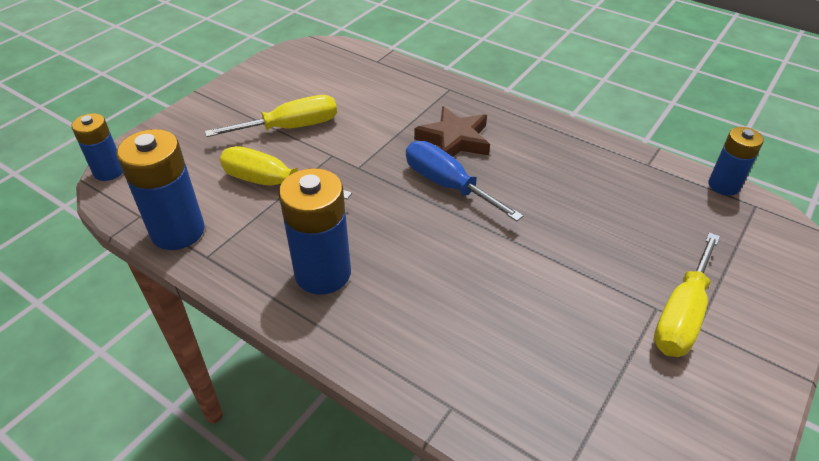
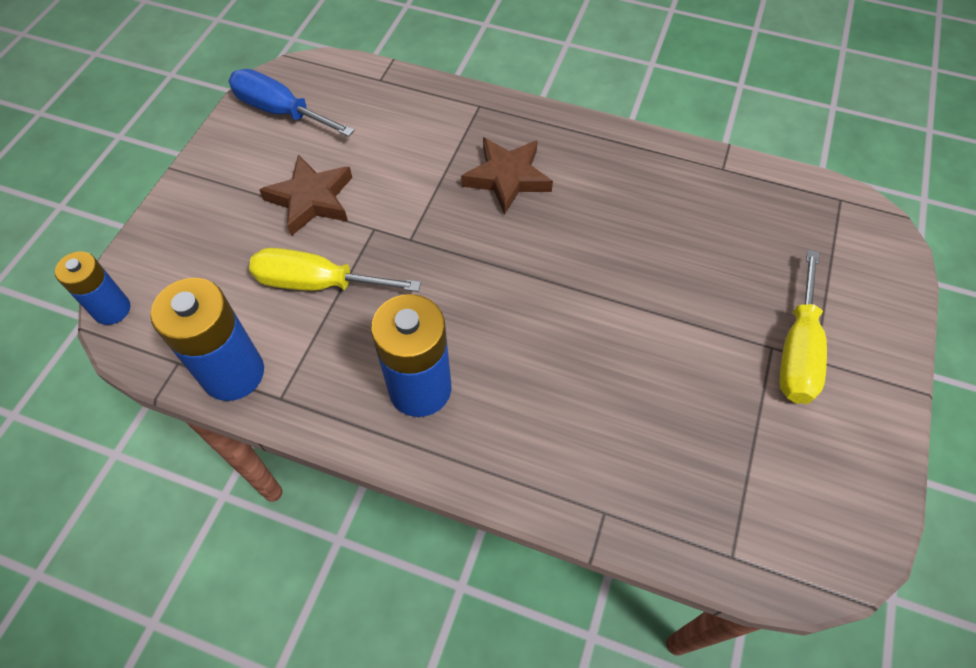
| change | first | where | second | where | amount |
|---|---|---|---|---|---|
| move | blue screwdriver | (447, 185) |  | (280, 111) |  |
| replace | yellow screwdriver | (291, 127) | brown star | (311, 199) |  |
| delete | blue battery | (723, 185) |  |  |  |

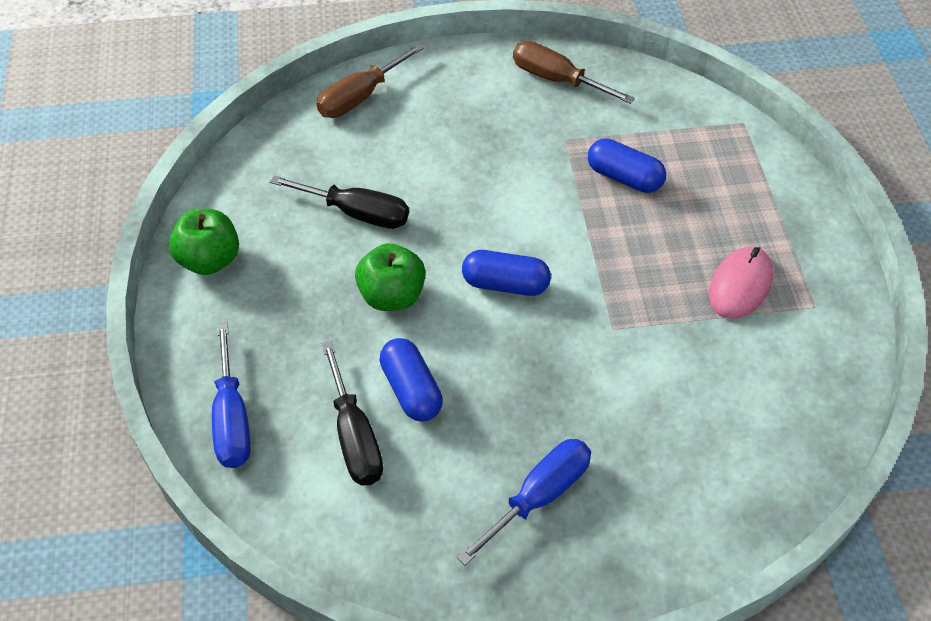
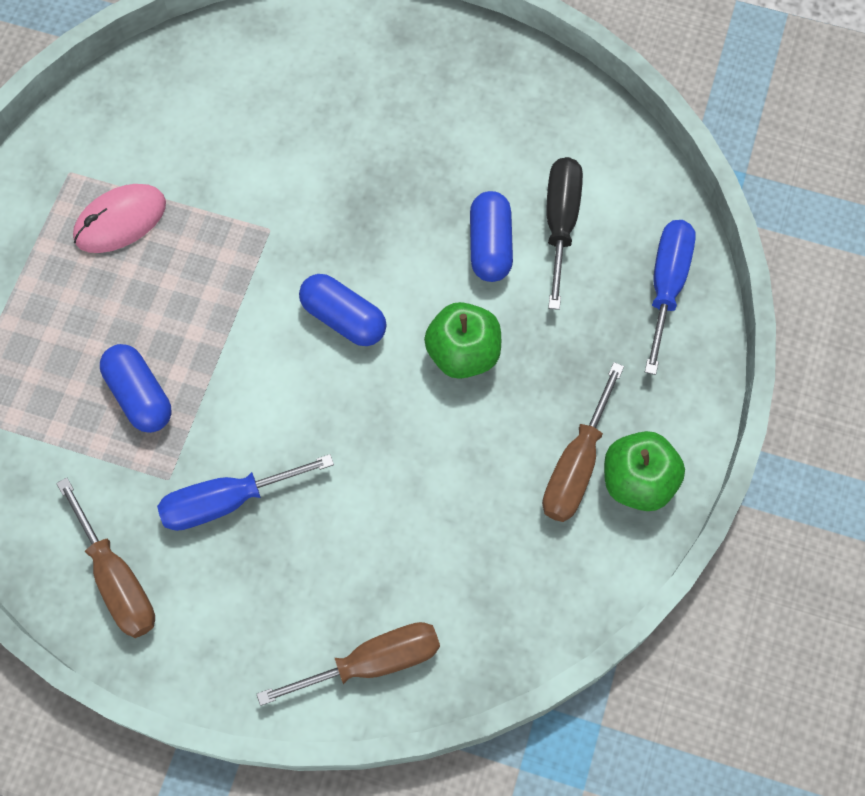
| change | first | where | second | where | amount |
|---|---|---|---|---|---|
| move | blue screwdriver | (539, 496) |  | (227, 501) |  |
| insert |  |  | brown screwdriver | (576, 465) |  |
| delete | black screwdriver | (357, 213) |  |  |  |

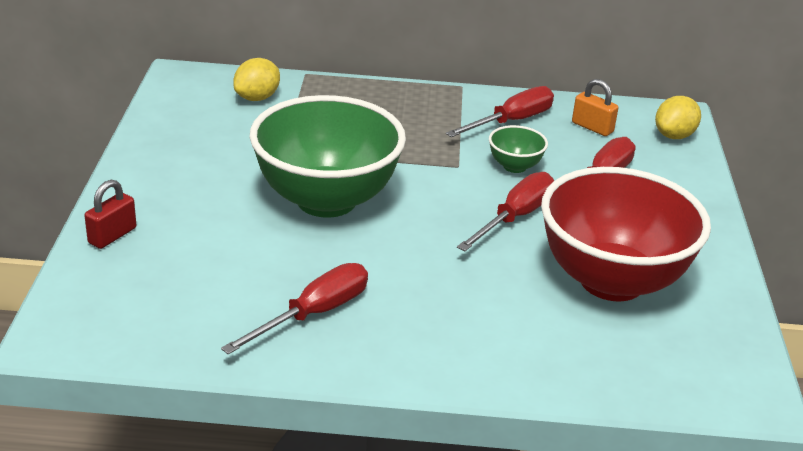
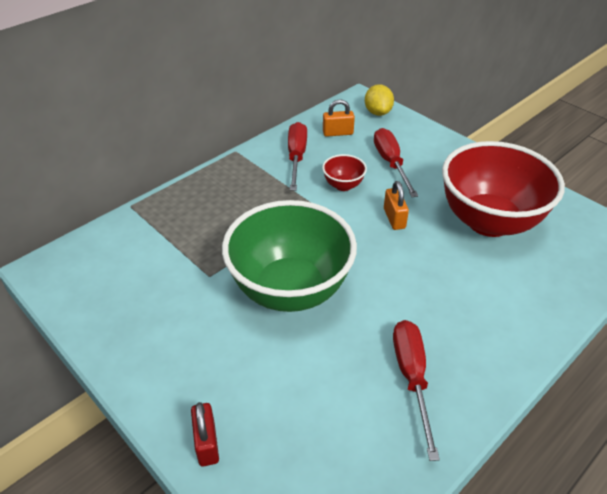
| change | first | where | second | where | amount |
|---|---|---|---|---|---|
| recolor | green bowl | (514, 166) | red bowl | (343, 185) |  |
| replace | red screwdriver | (515, 217) | orange padlock | (394, 218) |  |
| delete | yellow lemon | (257, 98) |  |  |  |

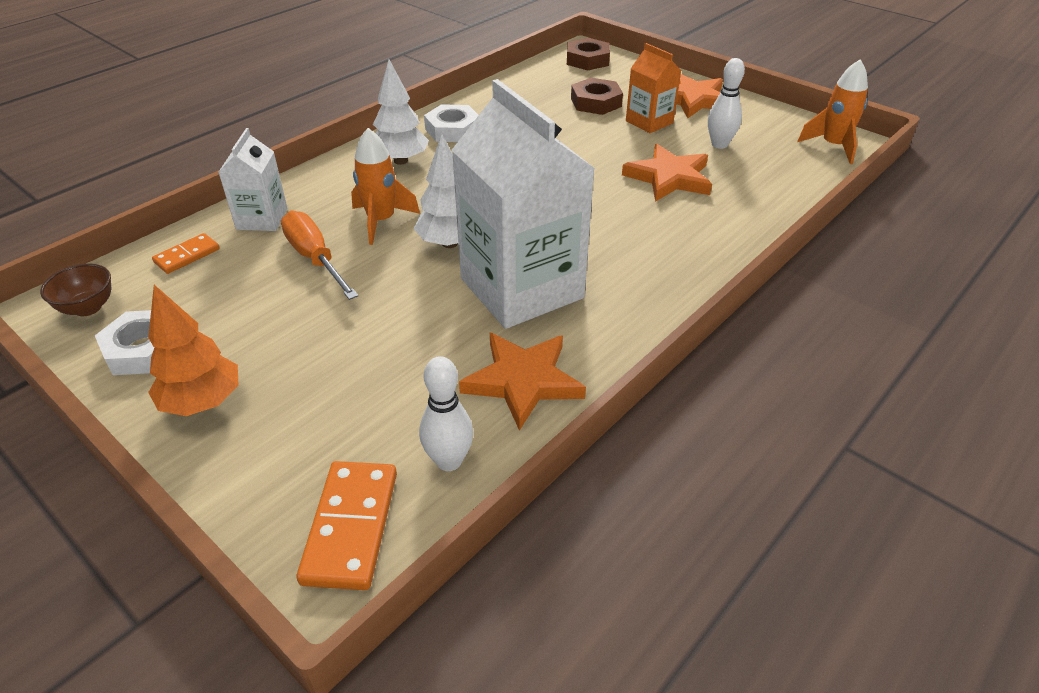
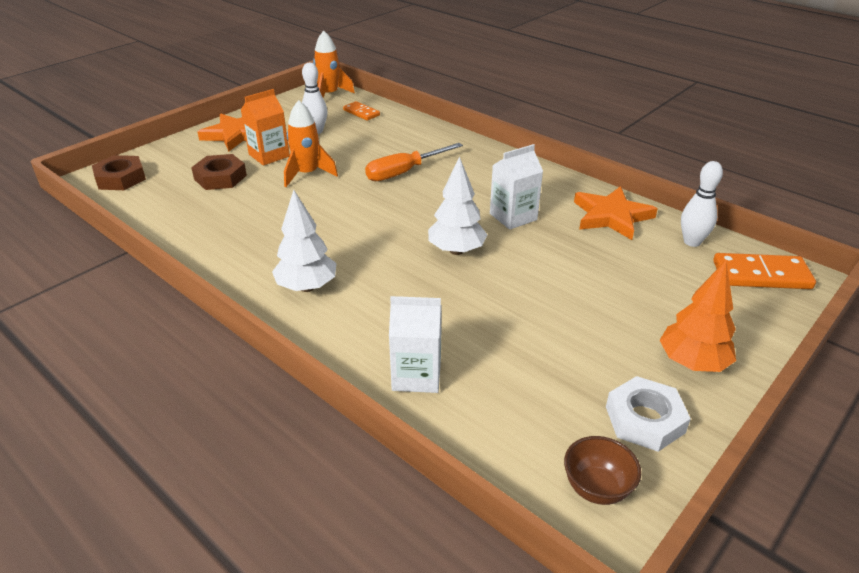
| change | first | where | second | where | amount |
|---|---|---|---|---|---|
| move | orange rocket | (381, 221) |  | (307, 174) |  |
| move | orange domino | (187, 256) |  | (361, 113) |  |
| move | orange screwdriver | (315, 259) |  | (404, 172) |  |
| resize | white carton | (521, 288) |  | (513, 217) | x0.50 |
| delete | white nut | (453, 130) |  |  |  |
| delete | orange star | (669, 177) |  |  |  |

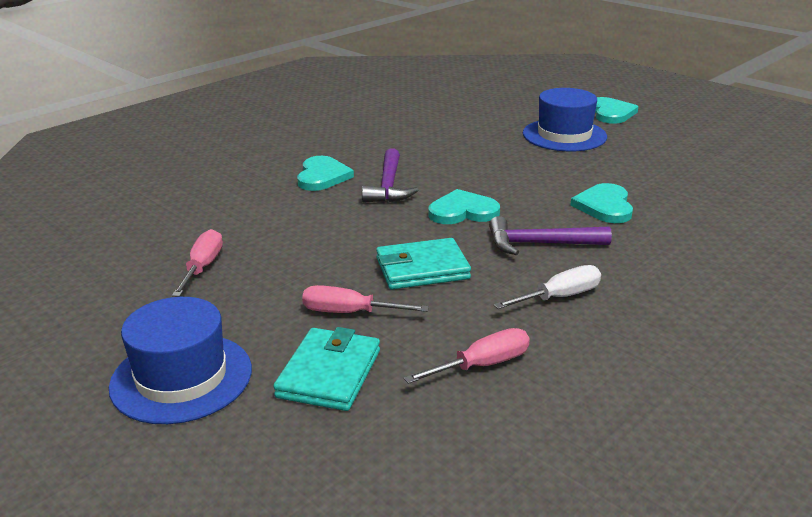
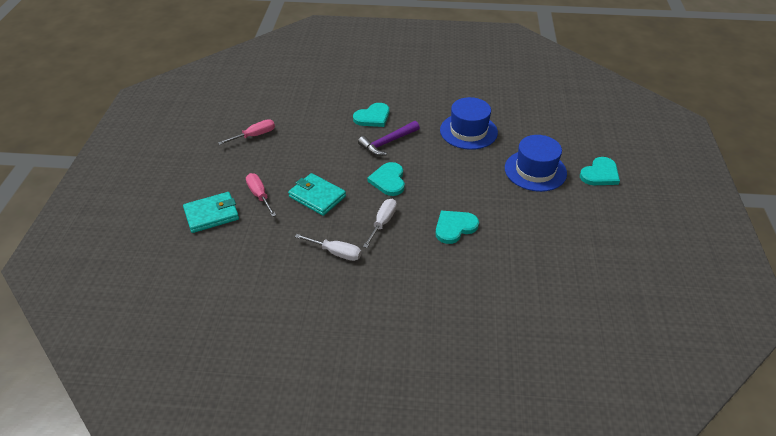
| change | first | where | second | where | amount |
|---|---|---|---|---|---|
| replace | purple hammer | (539, 244) | white screwdriver | (382, 223) |  |
| rotate | turquoise heart | (463, 211) |  | (388, 180) | 135 degrees counterclockwise |
| move | blue hat | (181, 377) |  | (468, 131) |  |
| delete | pink screwdriver | (482, 365) |  |  |  |

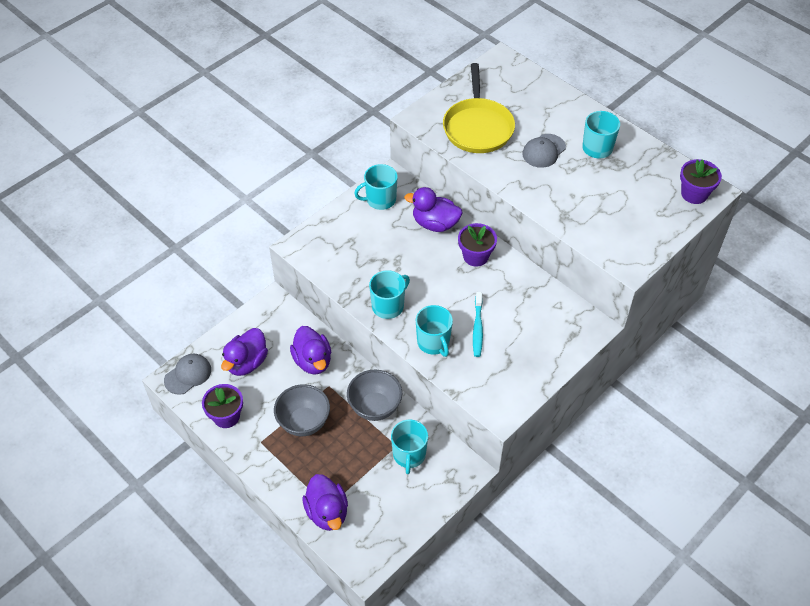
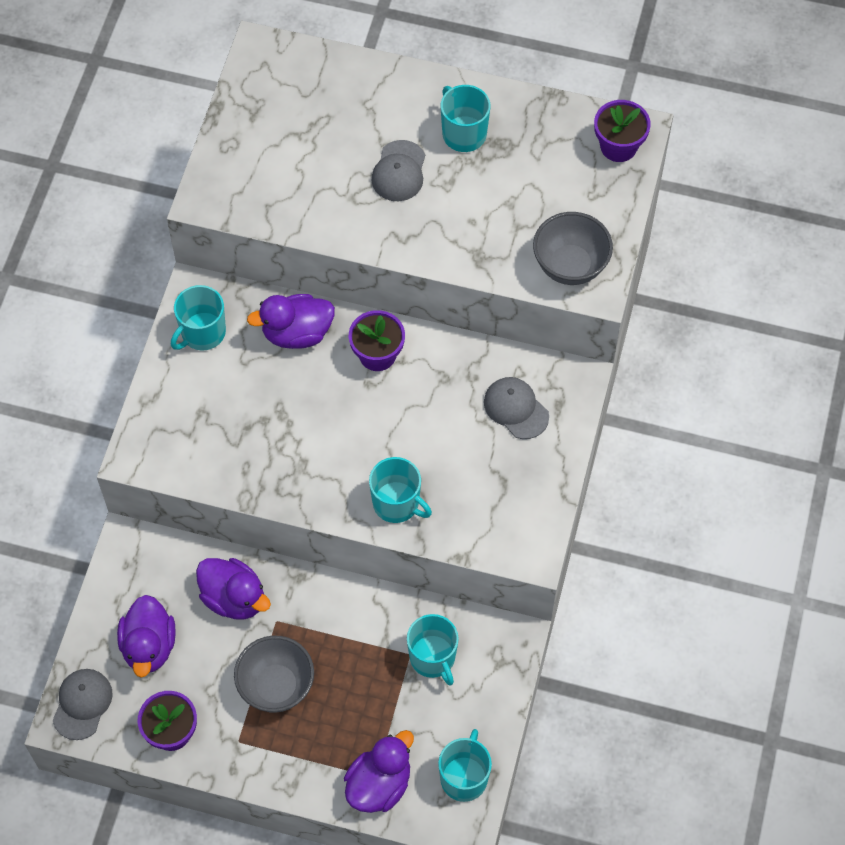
| change | first | where | second | where | amount |
|---|---|---|---|---|---|
| rotate | purple duck | (327, 512) |  | (379, 784) | 90 degrees counterclockwise |
| move | turquoise mug | (388, 306) |  | (464, 777) |  |
| insert |  |  | grey cap | (516, 409) |  |
| move | grey bowl | (375, 407) |  | (570, 266) |  |
| delete | yellow pan | (478, 127) |  |  |  |
| delete | turquoise toothbrush | (477, 328) |  |  |  |

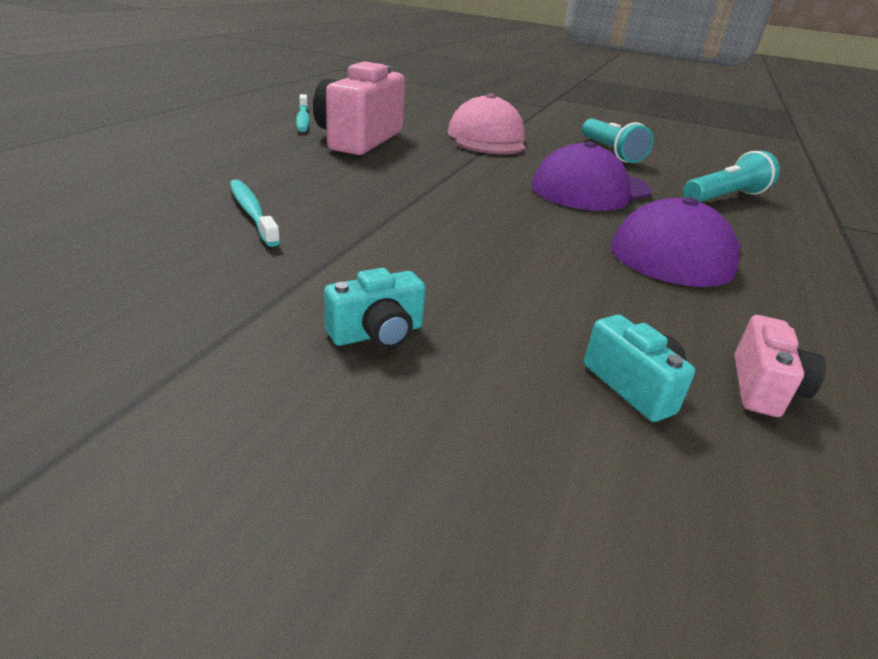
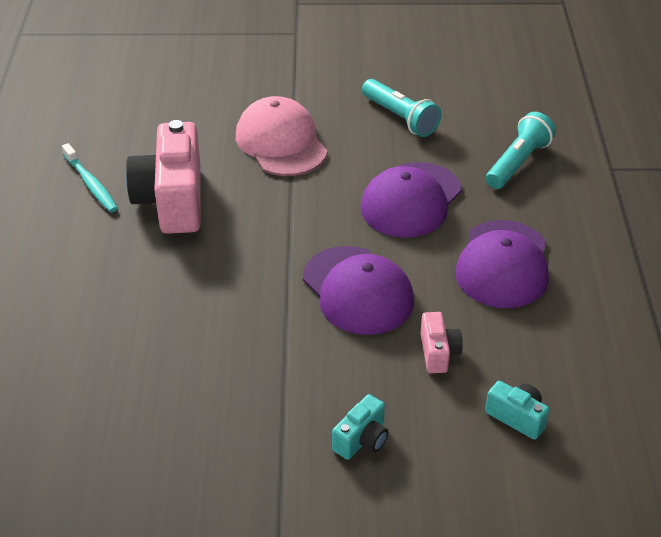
| change | first | where | second | where | amount |
|---|---|---|---|---|---|
| insert |  |  | purple cap | (357, 290) |  |
| move | pink camera | (763, 388) |  | (438, 353) |  |
| delete | turquoise toothbrush | (252, 212) |  |  |  |

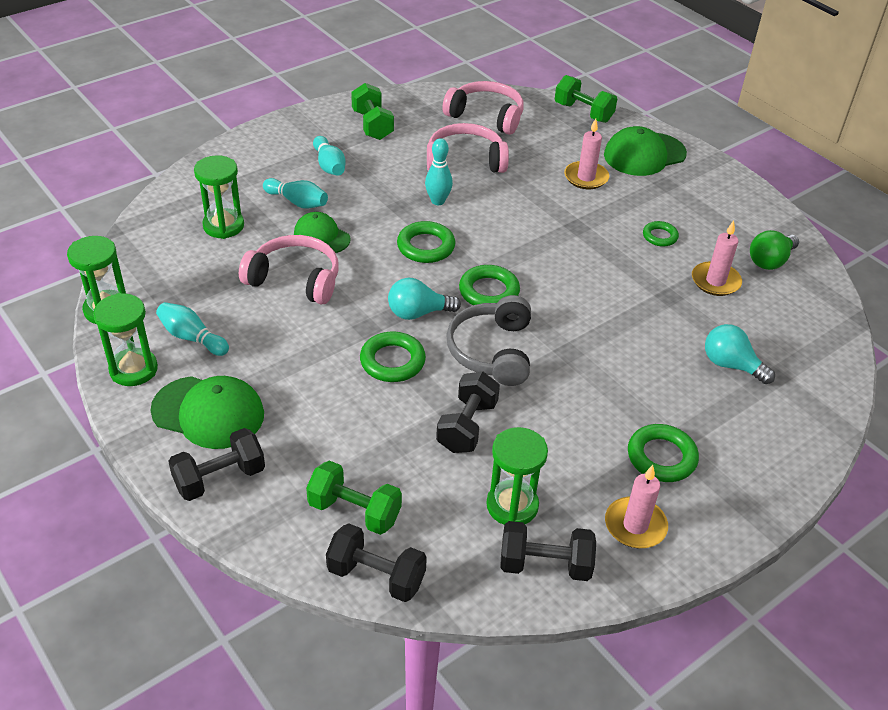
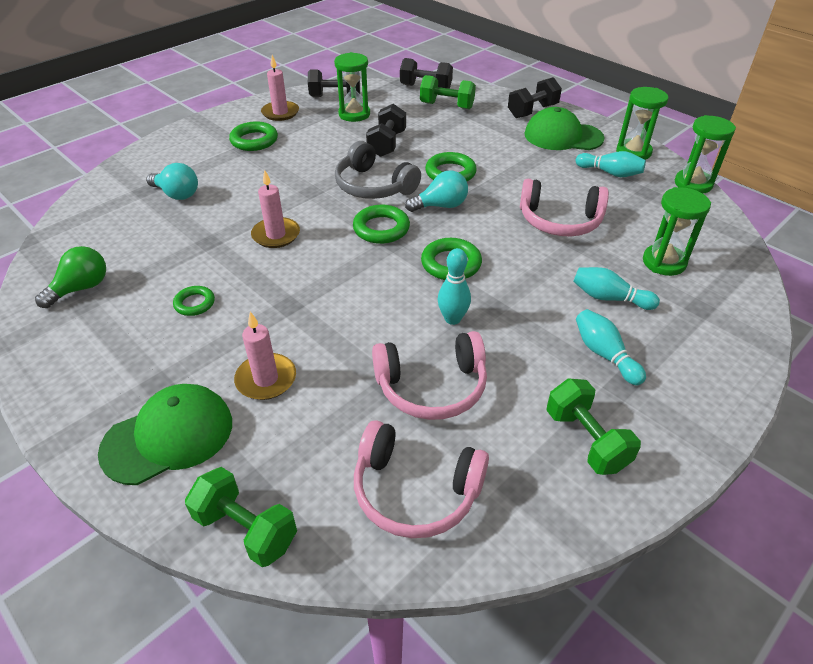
| change | first | where | second | where | amount |
|---|---|---|---|---|---|
| move | pink candle | (715, 281) |  | (276, 235) |  |
| rotate | grey headphones | (492, 351) |  | (373, 186) | 135 degrees clockwise |
| delete | green cap | (321, 236) |  |  |  |

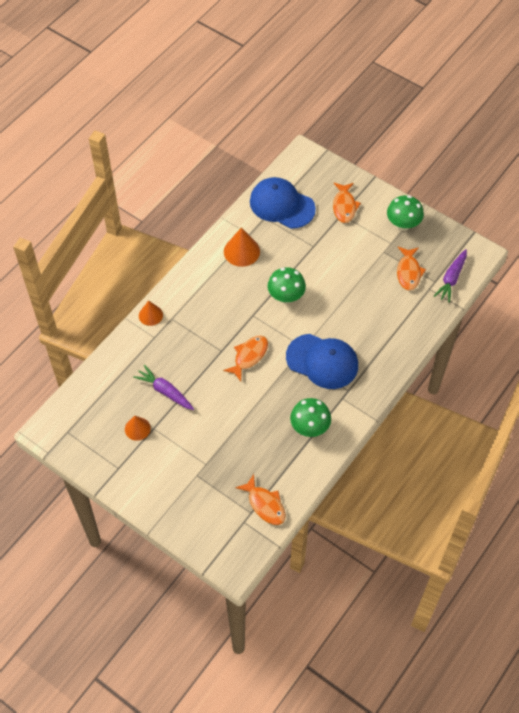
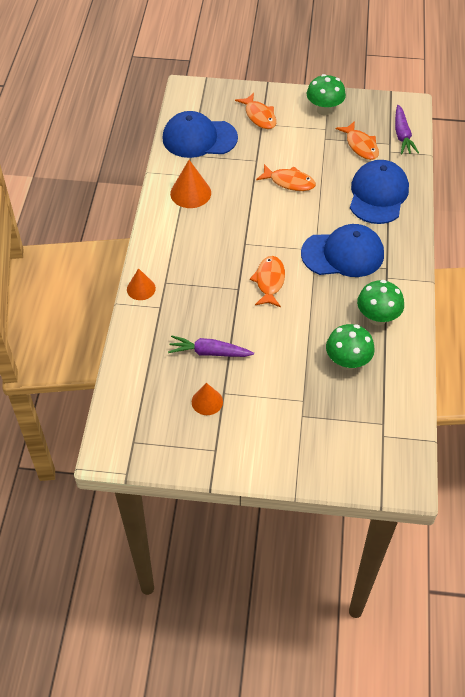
| change | first | where | second | where | amount |
|---|---|---|---|---|---|
| move | orange fish | (265, 504) |  | (289, 182) |  |
| move | green mushroom | (286, 297) |  | (347, 361) |  |
| insert |  |  | blue cap | (378, 195) |  |

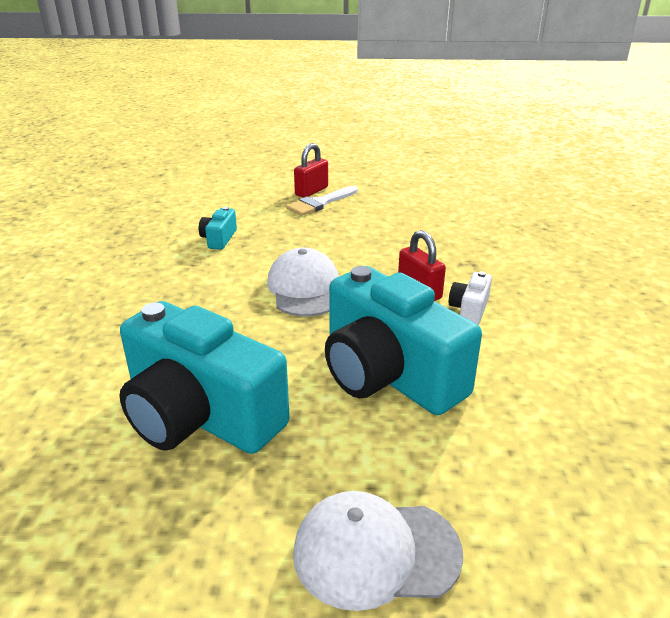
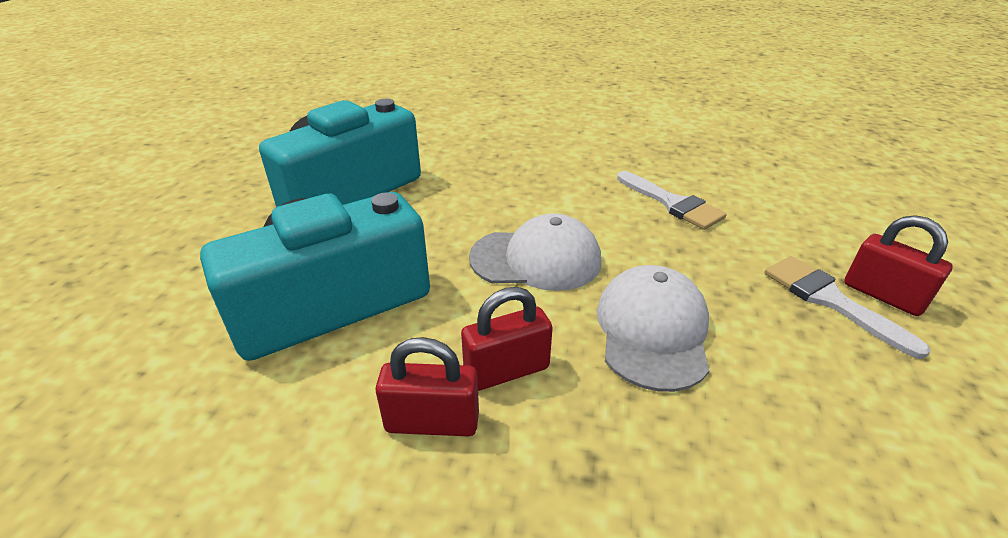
| change | first | where | second | where | amount |
|---|---|---|---|---|---|
| replace | white camera | (469, 309) | red padlock | (432, 422) |  |
| move | white cap | (375, 552) |  | (652, 330) |  |
| replace | turquoise camera | (219, 239) | white brush | (672, 203) |  |

